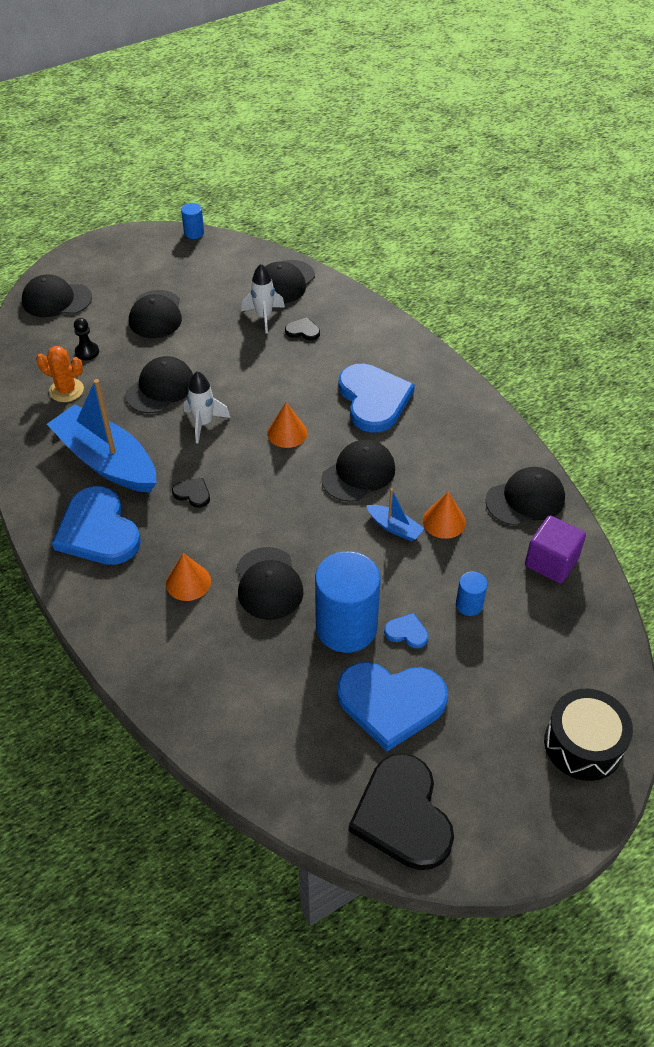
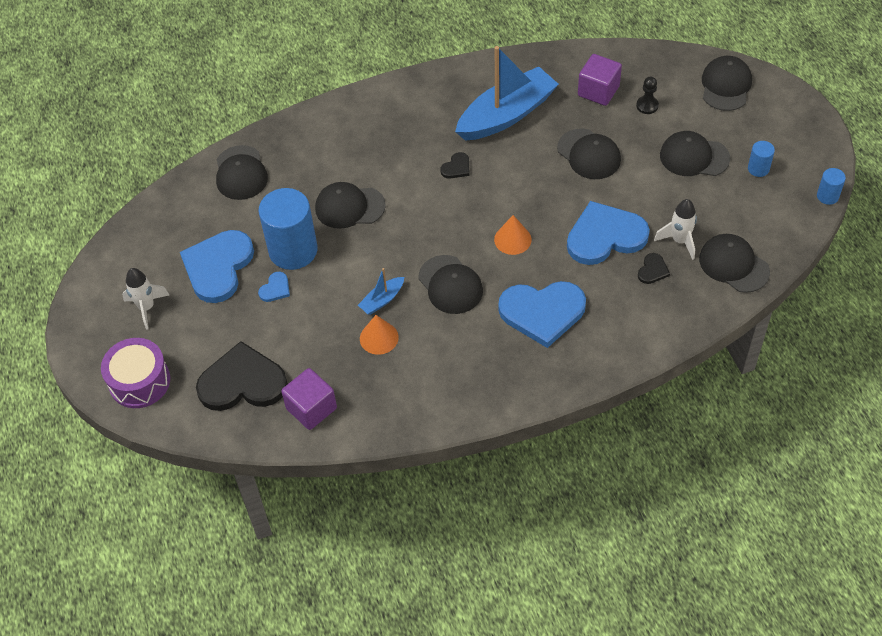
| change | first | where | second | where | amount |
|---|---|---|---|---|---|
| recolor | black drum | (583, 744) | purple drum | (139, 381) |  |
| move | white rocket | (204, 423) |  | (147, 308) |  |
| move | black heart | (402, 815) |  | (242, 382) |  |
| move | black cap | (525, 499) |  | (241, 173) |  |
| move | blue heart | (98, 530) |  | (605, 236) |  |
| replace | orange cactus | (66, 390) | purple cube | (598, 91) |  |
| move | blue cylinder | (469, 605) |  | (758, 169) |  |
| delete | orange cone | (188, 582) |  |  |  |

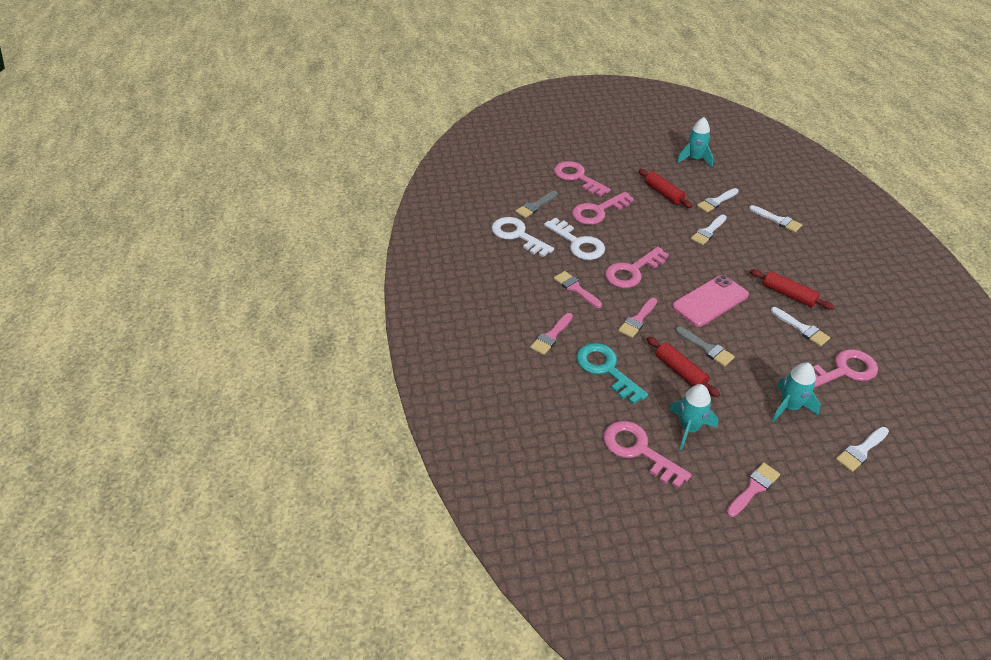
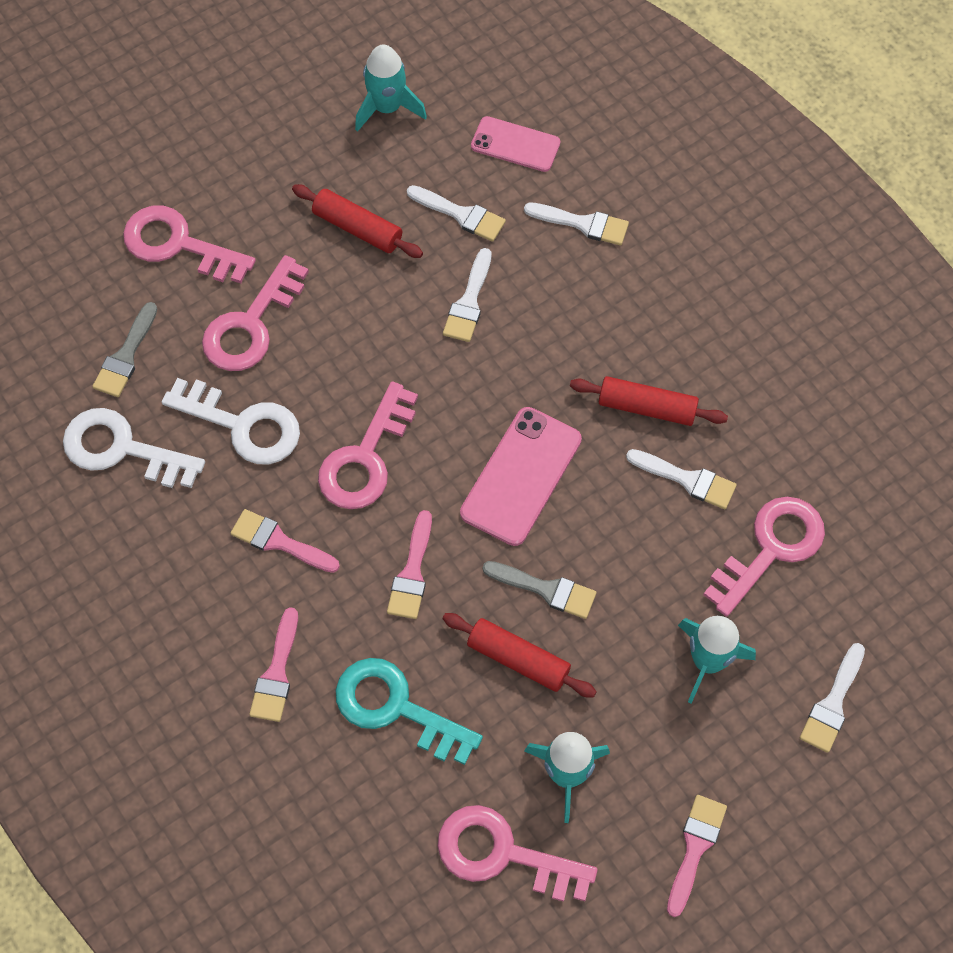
| change | first | where | second | where | amount |
|---|---|---|---|---|---|
| rotate | white brush | (716, 202) |  | (461, 215) | 90 degrees counterclockwise |
| insert |  |  | pink phone | (515, 144) |  |

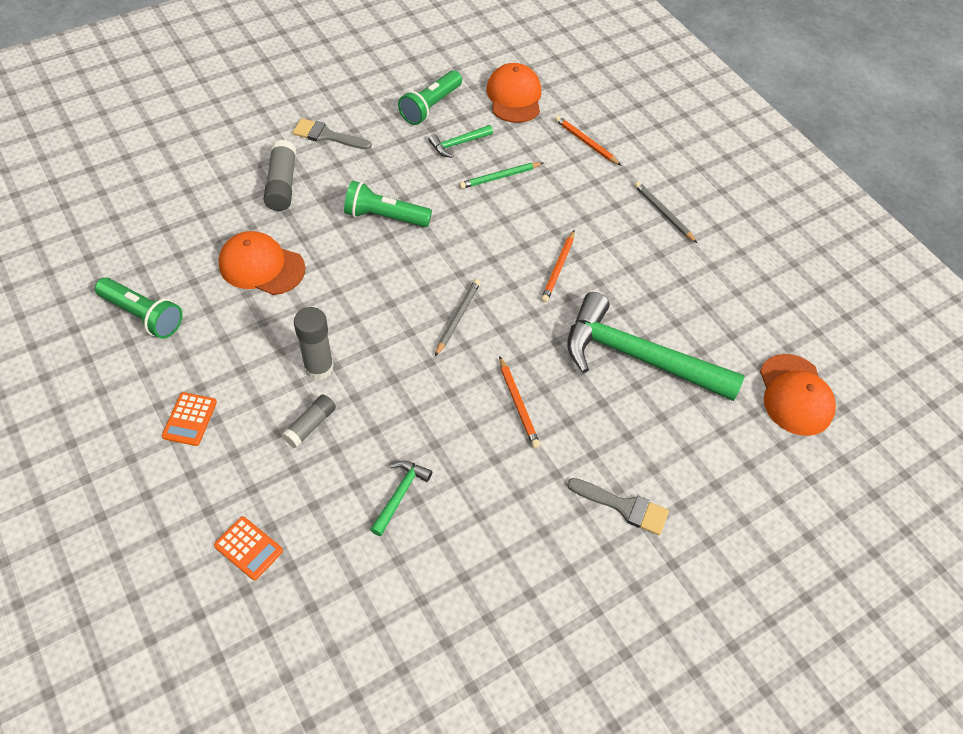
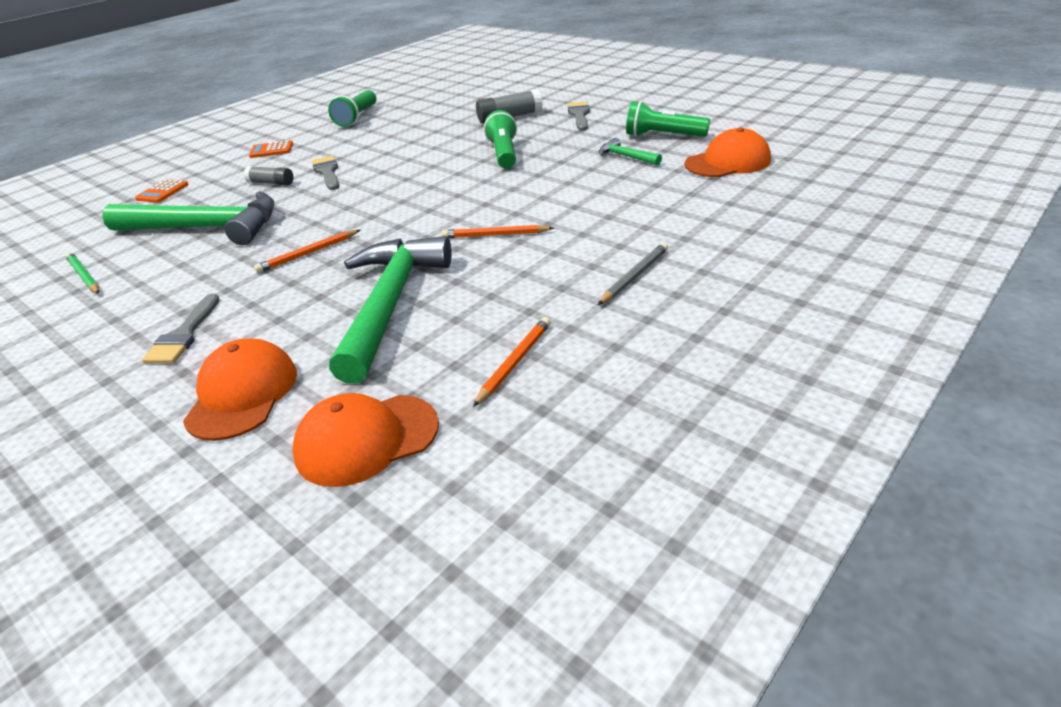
| change | first | where | second | where | amount |
|---|---|---|---|---|---|
| move | green pencil | (499, 177) |  | (84, 276) |  |
| resize | green hammer | (400, 494) |  | (205, 228) | x2.35 |
| move | orange cap | (261, 266) |  | (242, 394) |  |
| replace | grey glue stick | (319, 368) | grey brush | (327, 172) |  |
| move | orange pencil | (586, 142) |  | (515, 362) |  |
| delete | grey pencil | (457, 317) |  |  |  |

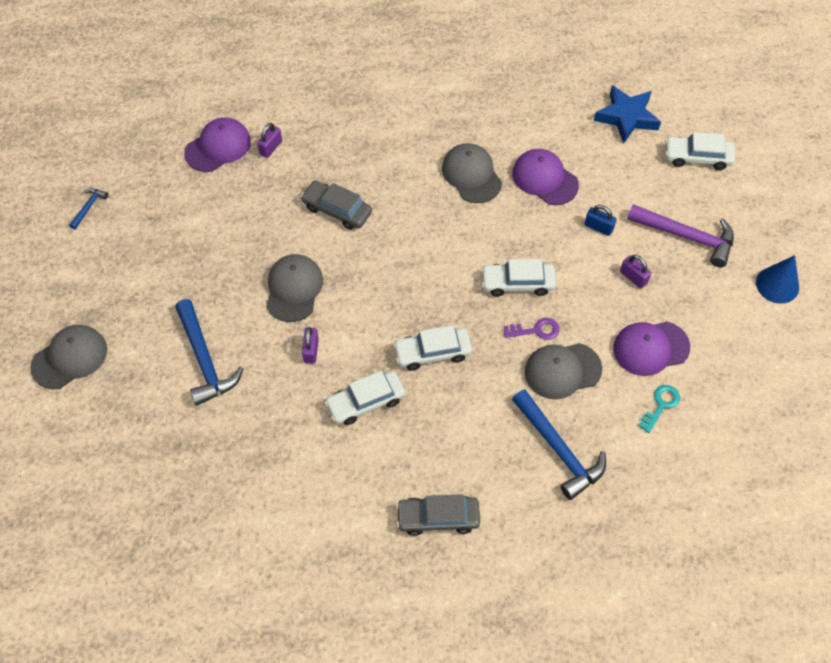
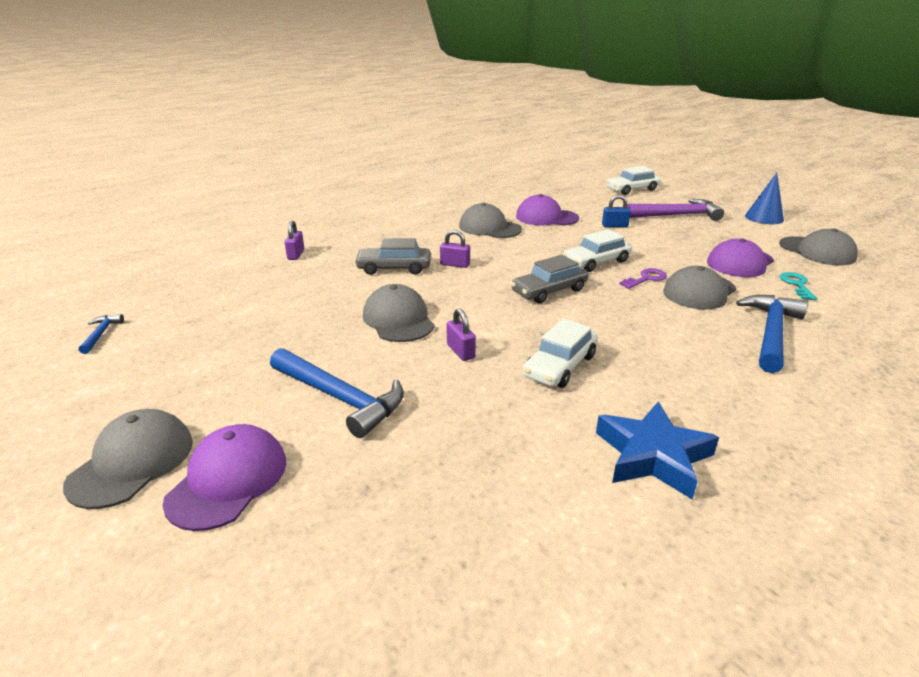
| change | first | where | second | where | amount |
|---|---|---|---|---|---|
| move | purple cap | (218, 147) |  | (228, 480) |  |
| move | purple padlock | (633, 277) |  | (455, 264) |  |
| move | grey car | (438, 518) |  | (549, 291) |  |
| move | blue star | (626, 117) |  | (652, 456) |  |
| rotate | blue hammer | (558, 449) |  | (771, 333) | 90 degrees counterclockwise |
| insert |  |  | grey cap | (817, 251) |  |
| delete | white car | (432, 352) |  |  |  |

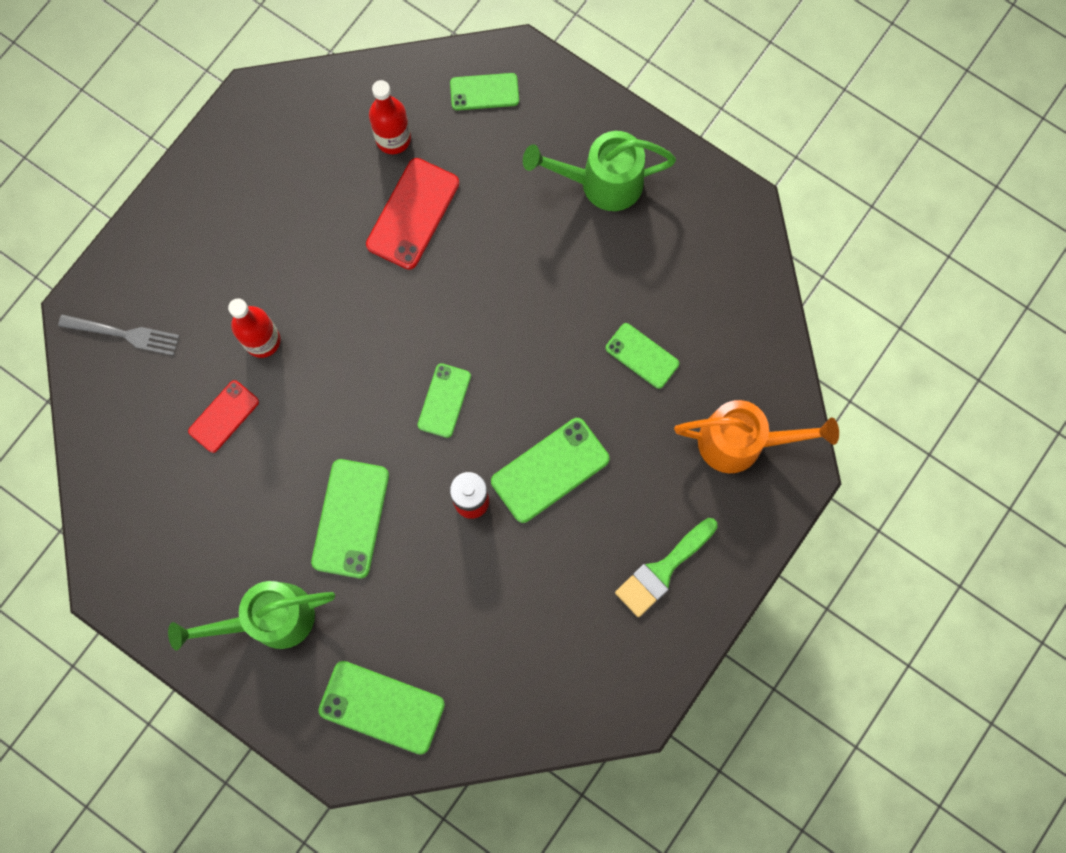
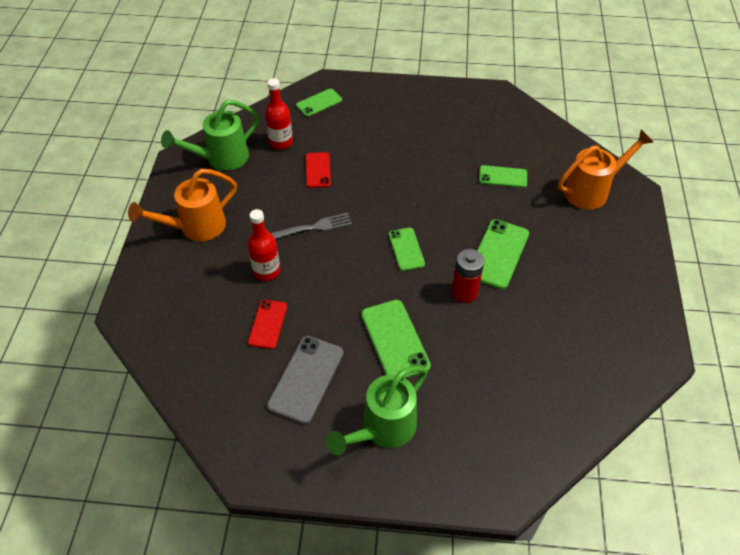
| change | first | where | second | where | amount |
|---|---|---|---|---|---|
| insert |  |  | orange watering can | (196, 227) |  |
| move | green watering can | (601, 183) |  | (221, 158) |  |
| insert |  |  | grey phone | (306, 379) |  |
| move | grey fork | (124, 334) |  | (313, 227) |  |
| resize | red phone | (412, 214) |  | (318, 170) | x0.63 |
| delete | green phone | (382, 707) |  |  |  |
| delete | green brush | (662, 570) |  |  |  |

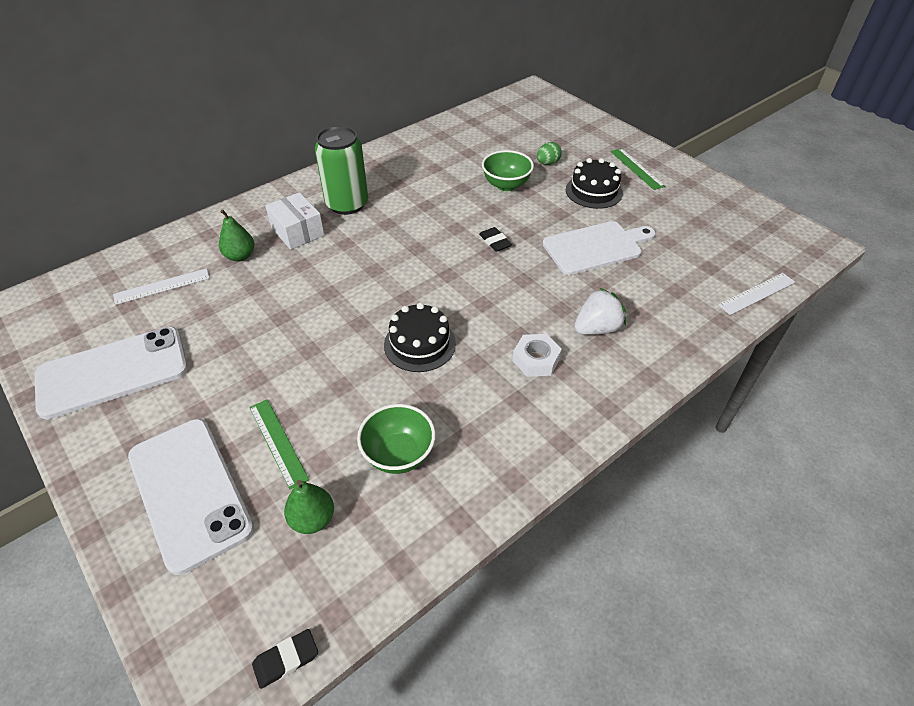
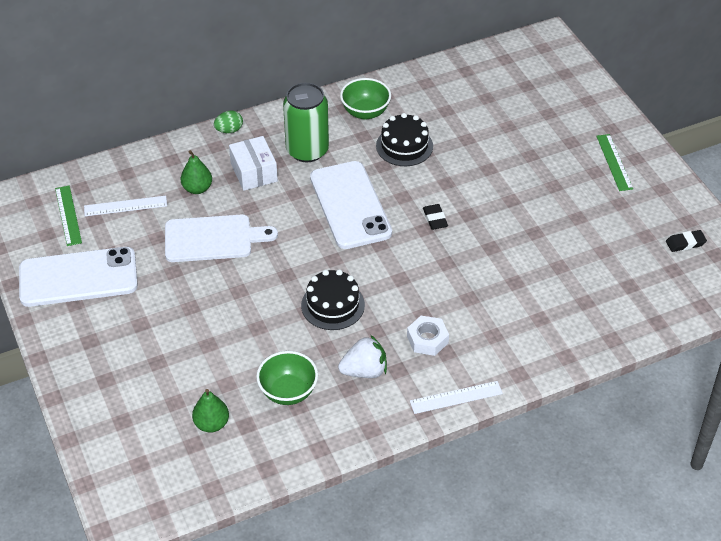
| change | first | where | second | where | amount |
|---|---|---|---|---|---|
| move | green ruler | (278, 442) |  | (68, 215) |  |
| move | white cutting board | (596, 247) |  | (213, 239) |  |
| move | green egg | (547, 163) |  | (229, 130) |  |
| move | white phone | (189, 492) |  | (350, 205) |  |
| move | white strawberry | (596, 328) |  | (364, 371) |  |
| move | green bowl | (506, 185) |  | (365, 112) |  |
| move | black cake | (594, 191) |  | (404, 146) |  |
| move | white ruler | (757, 293) |  | (456, 397) |  |
| move | black eraser | (286, 660) |  | (685, 243) |  |

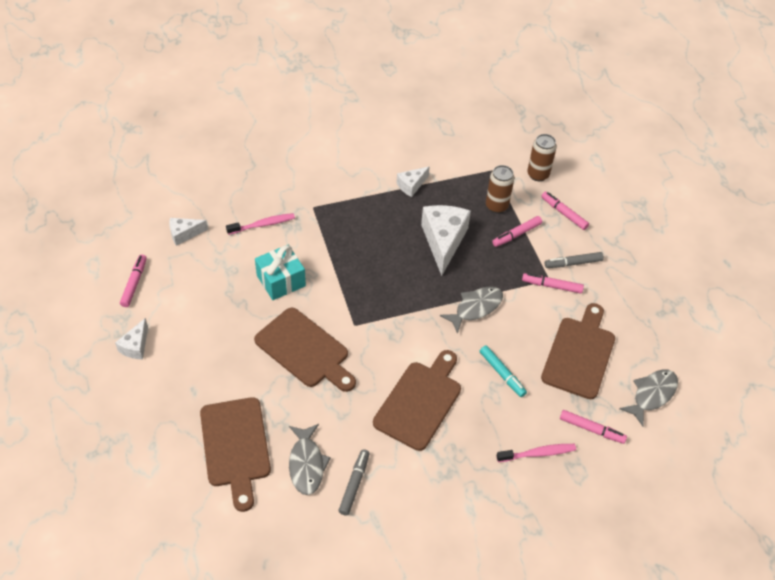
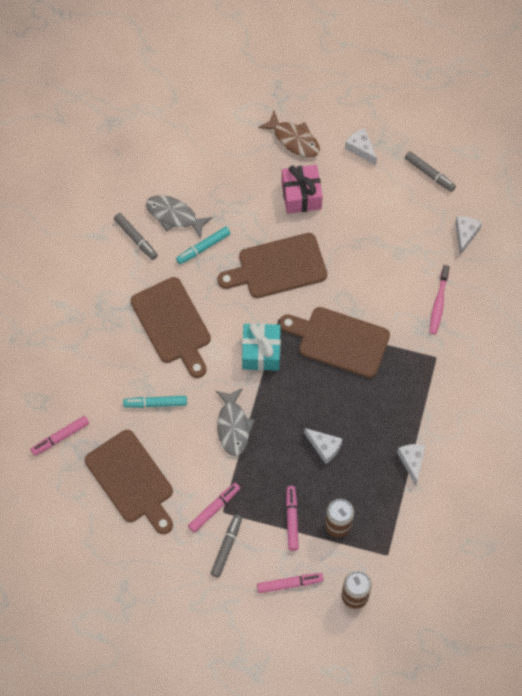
| change | first | where | second | where | amount |
|---|---|---|---|---|---|
| insert |  |  | turquoise marker | (203, 247) |  |
| move | turquoise gift | (281, 281) |  | (261, 352) |  |
| insert |  |  | brown fish | (294, 139) |  |
| move | brown cutting board | (235, 446) |  | (339, 341) |  |
| insert |  |  | pink gift | (301, 195) |  |
| resize | white cheese | (443, 241) |  | (324, 447) | x0.53 |
| recolor | pink marker | (134, 283) | grey marker | (429, 174) |  |
| delete | pink toothbrush | (538, 453) |  |  |  |
| delete | grey fish | (652, 395) |  |  |  |

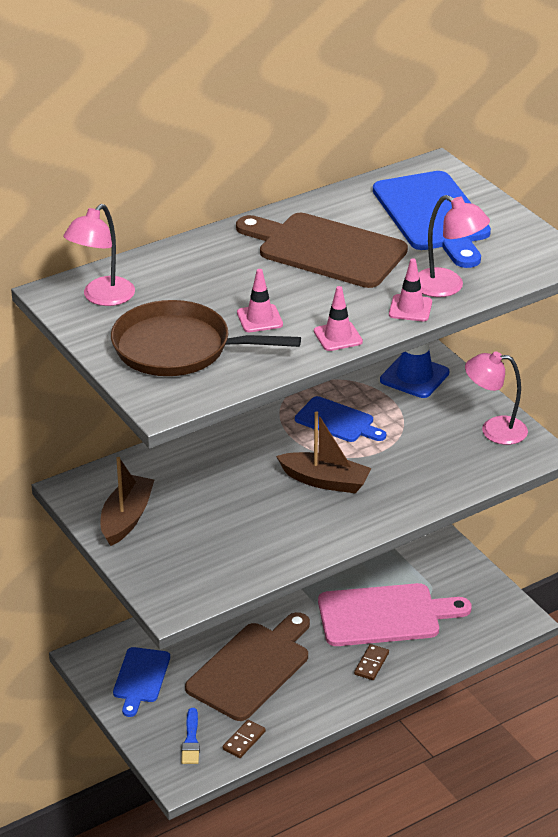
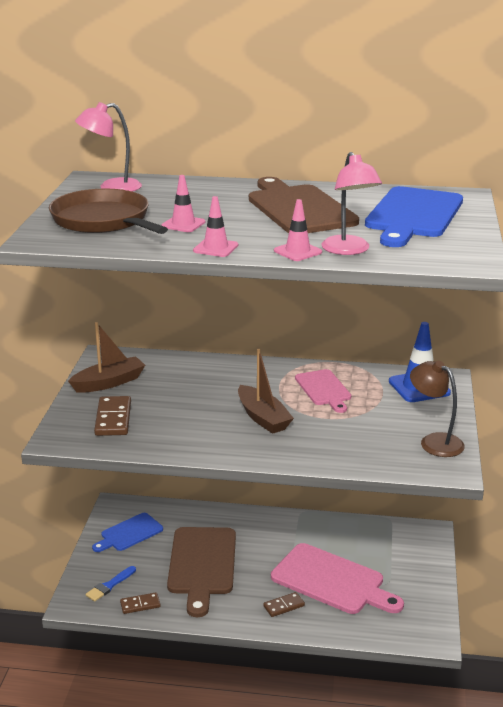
| change | first | where | second | where | amount |
|---|---|---|---|---|---|
| insert |  |  | brown domino | (113, 419) |  |
| rotate | brown cutting board | (252, 668) |  | (202, 565) | 105 degrees clockwise |
| recolor | blue cutting board | (337, 421) | pink cutting board | (324, 389) |  |
| recolor | pink lamp | (494, 430) | brown lamp | (434, 441) |  |

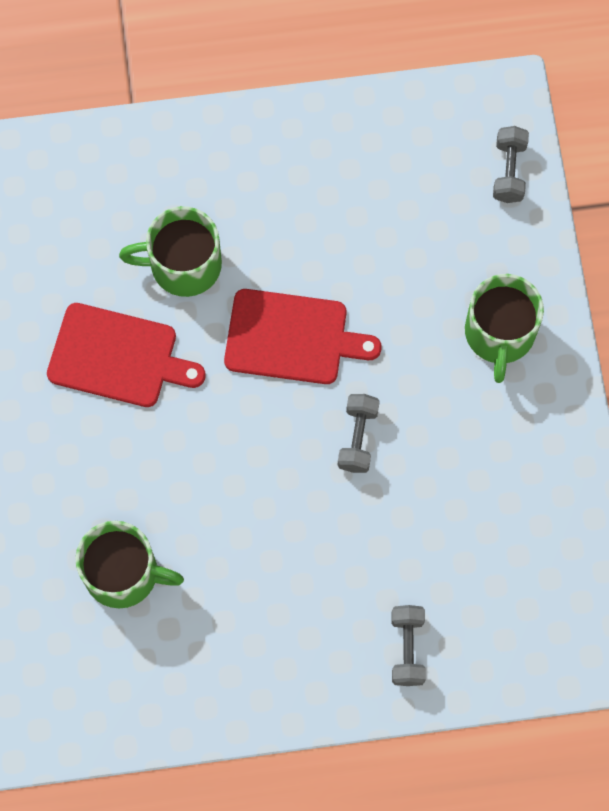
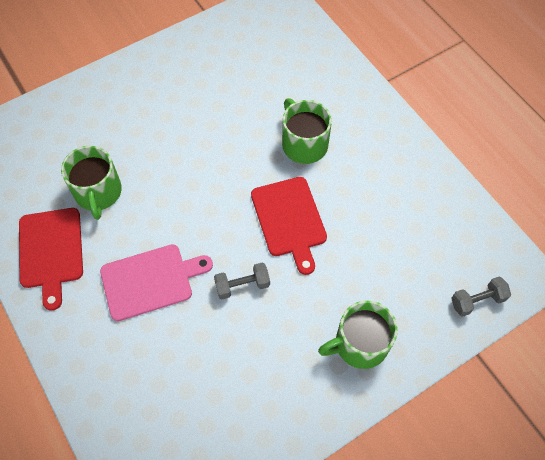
| change | first | where | second | where | amount |
|---|---|---|---|---|---|
| move | red cutting board | (118, 356) |  | (51, 251) |  |
| insert |  |  | pink cutting board | (150, 281) |  |
| delete | grey dumbbell | (407, 648) |  |  |  |

